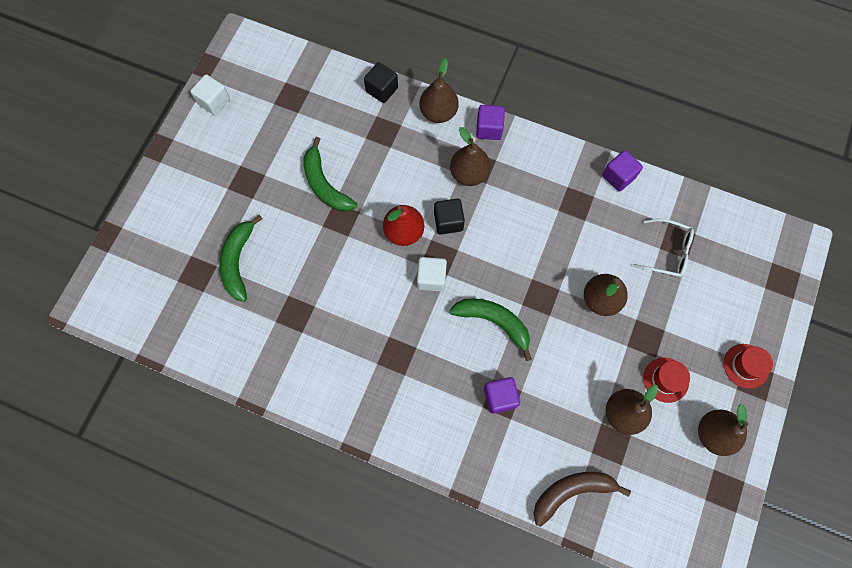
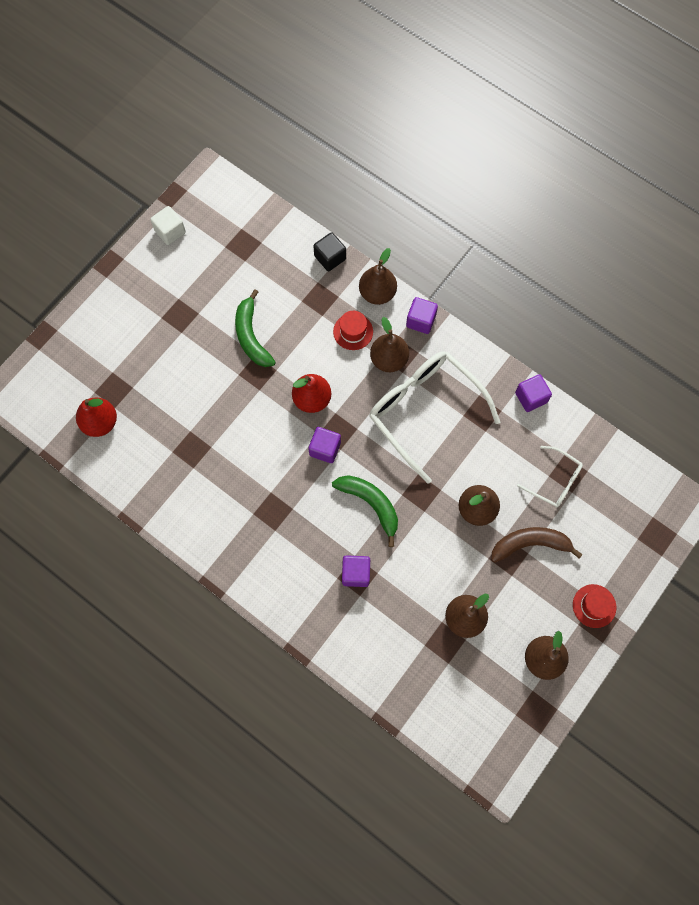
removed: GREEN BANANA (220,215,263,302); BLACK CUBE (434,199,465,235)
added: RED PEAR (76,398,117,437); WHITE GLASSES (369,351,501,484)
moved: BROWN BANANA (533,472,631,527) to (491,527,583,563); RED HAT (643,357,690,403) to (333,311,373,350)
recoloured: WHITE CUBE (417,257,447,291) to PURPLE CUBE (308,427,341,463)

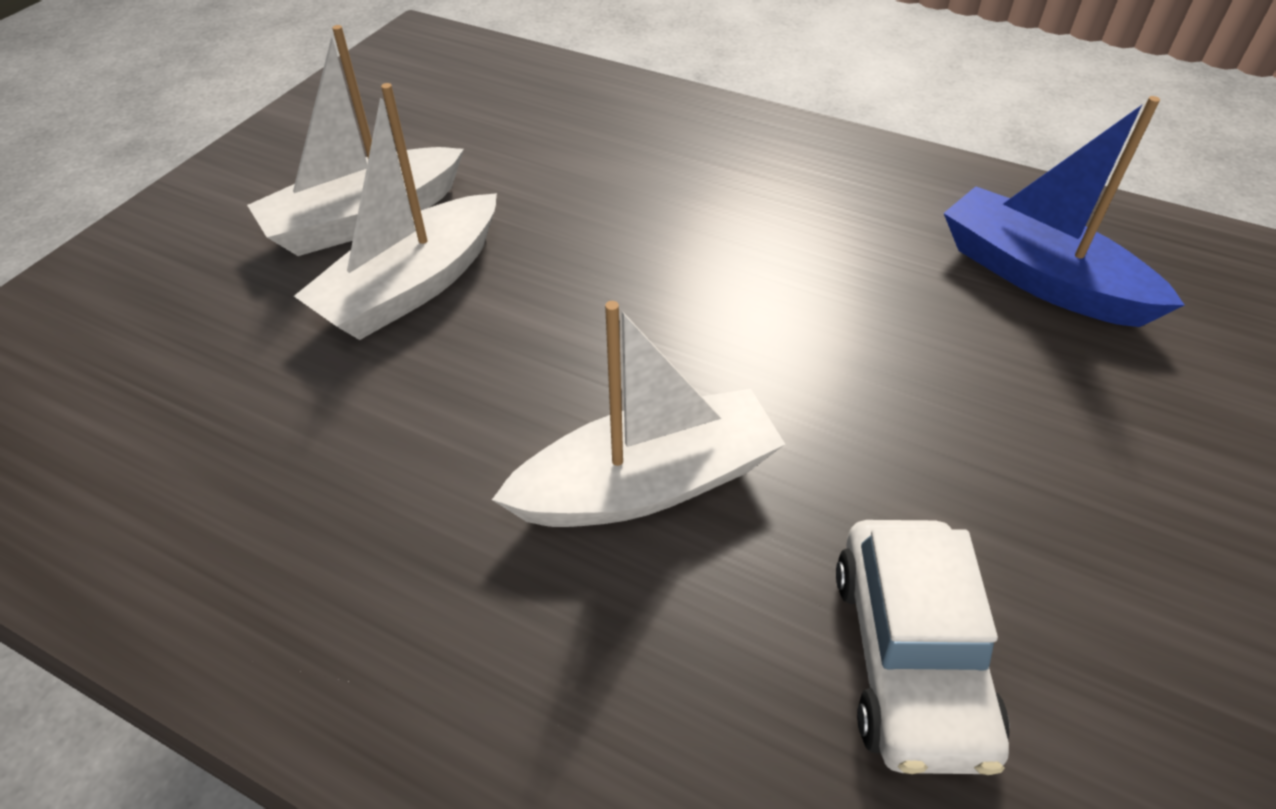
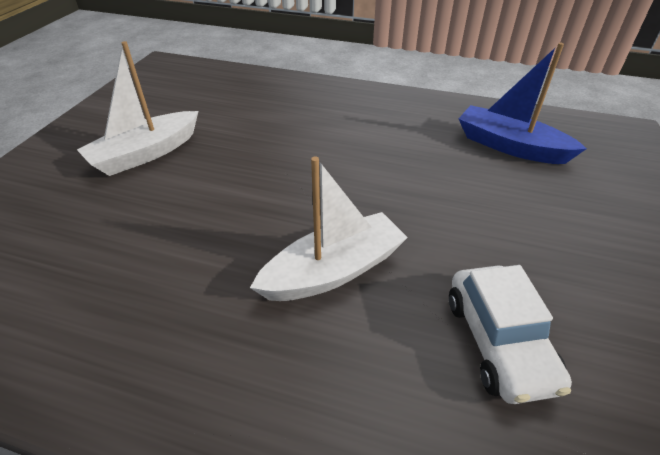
removed: WHITE BOAT (294,83,497,340)

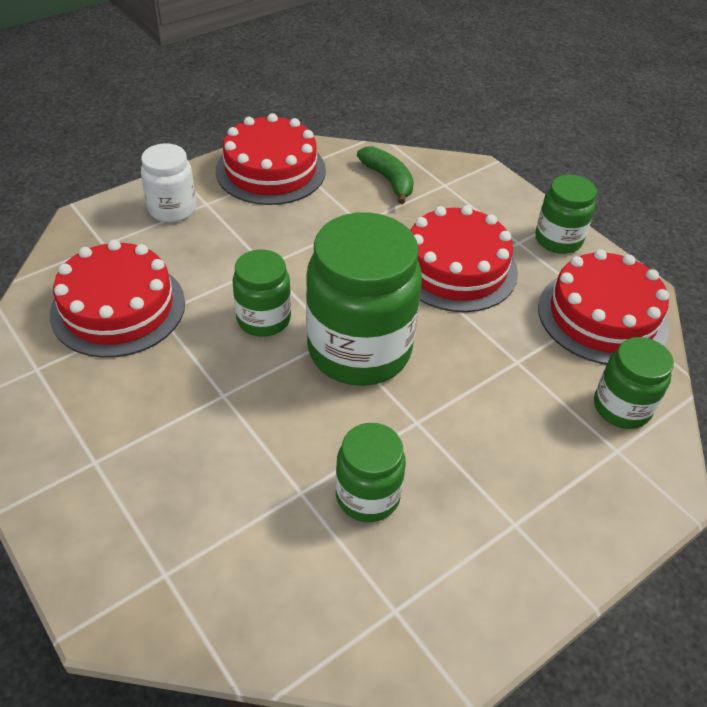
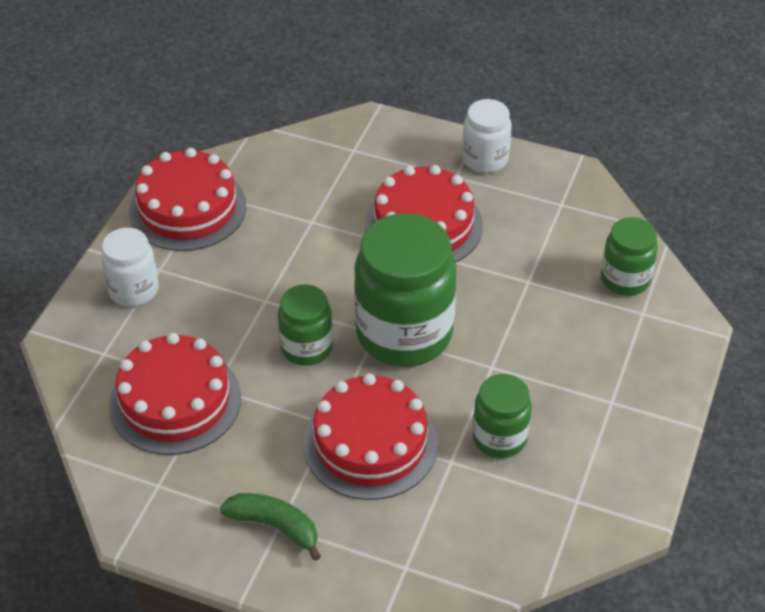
moved: GREEN BANANA (357,146,414,204) to (220,493,321,561); RED CAKE (538,249,669,364) to (303,373,438,500)
recoloured: GREEN JAR (535,175,597,254) to WHITE JAR (462,99,512,173)

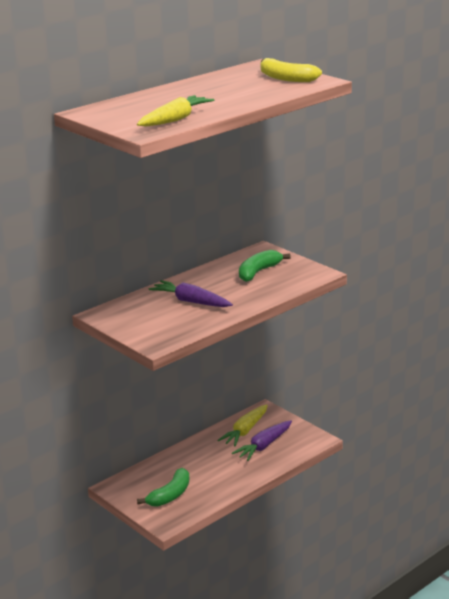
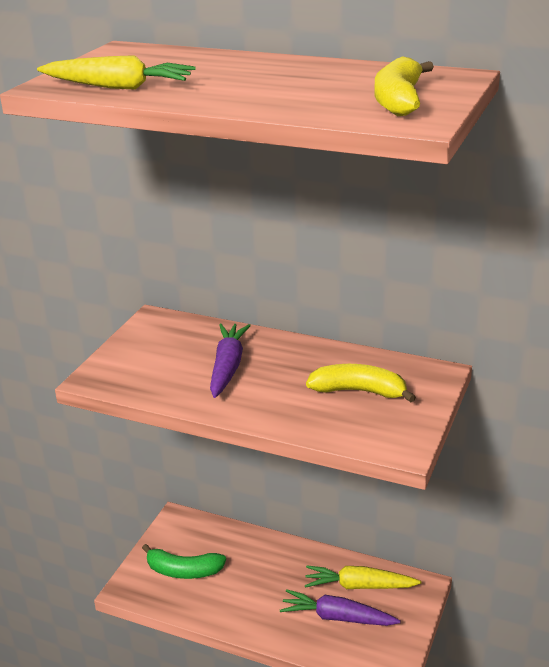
recoloured: GREEN BANANA (239,250,291,282) to YELLOW BANANA (306,364,416,403)

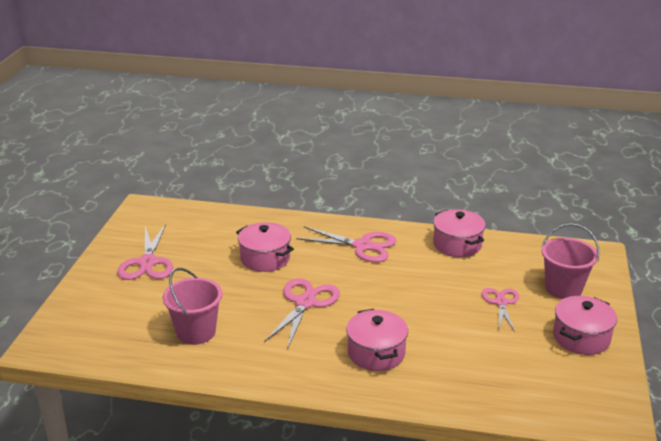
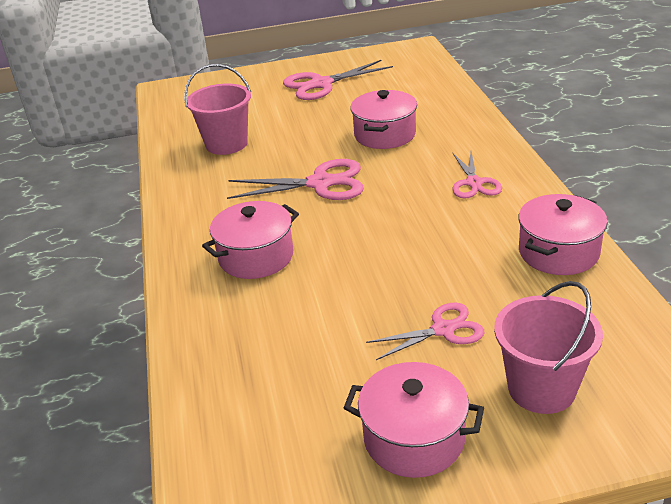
resized: PINK SCISSORS (296,227,396,262) = (452,152,502,199) x0.65

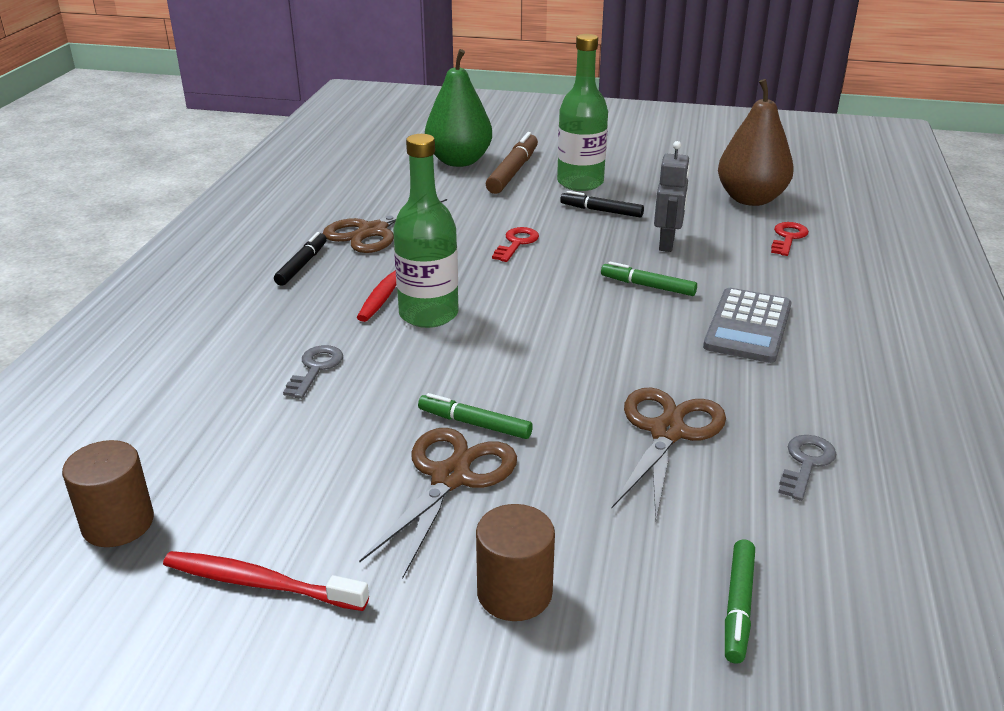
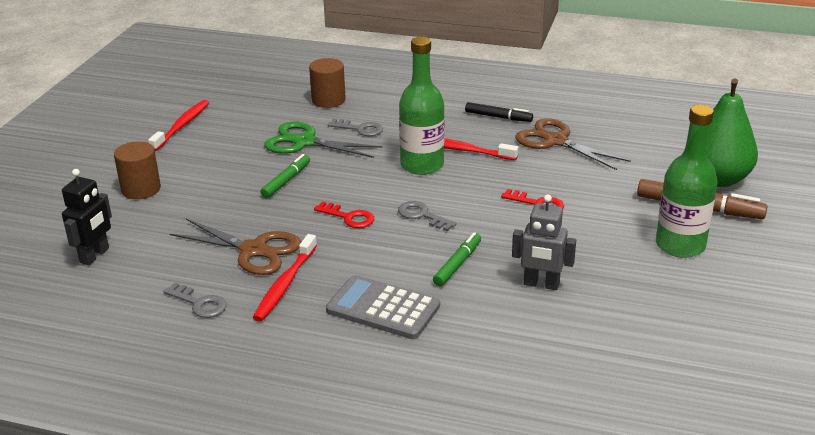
removed: BROWN SCISSORS (359,428,517,579); BLACK MARKER (560,191,644,217); BROWN PEAR (718,79,794,206)
added: RED TOOTHBRUSH (253,234,317,322); GREEN SCISSORS (264,122,382,158); GREY KEY (398,201,457,231)
moved: BROWN CYLINDER (62,440,154,547) to (309,58,346,108); RED KEY (771,222,809,256) to (314,202,374,228)
replaced: GREEN MARKER (725,540,755,664) to BLACK ROBOT (62,169,112,265)

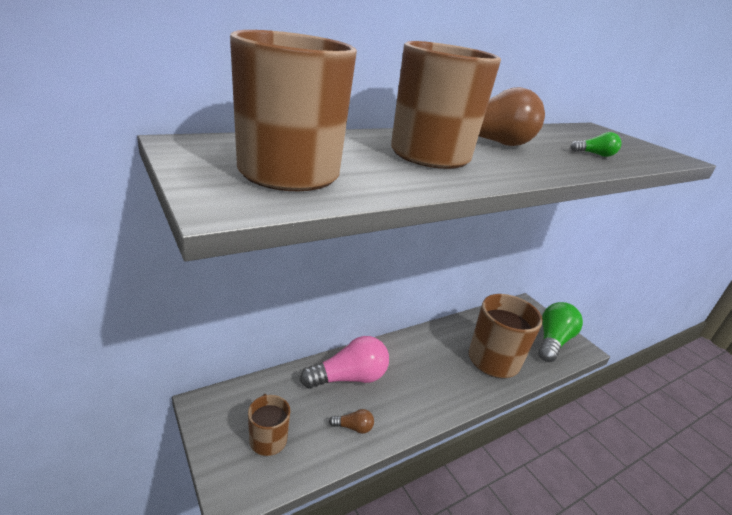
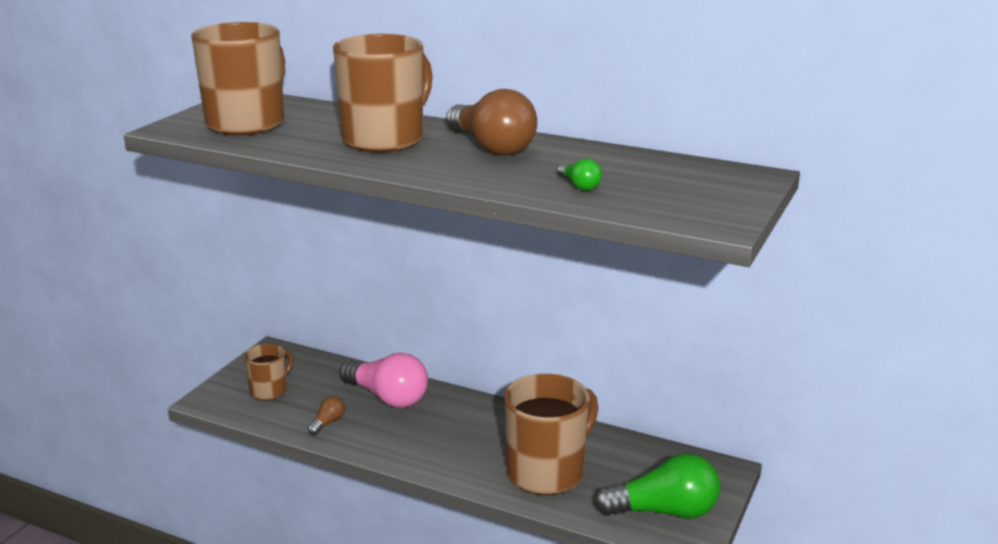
turned: BROWN LIGHT BULB (329,409,374,434) = (308,396,345,435) 120 degrees counterclockwise

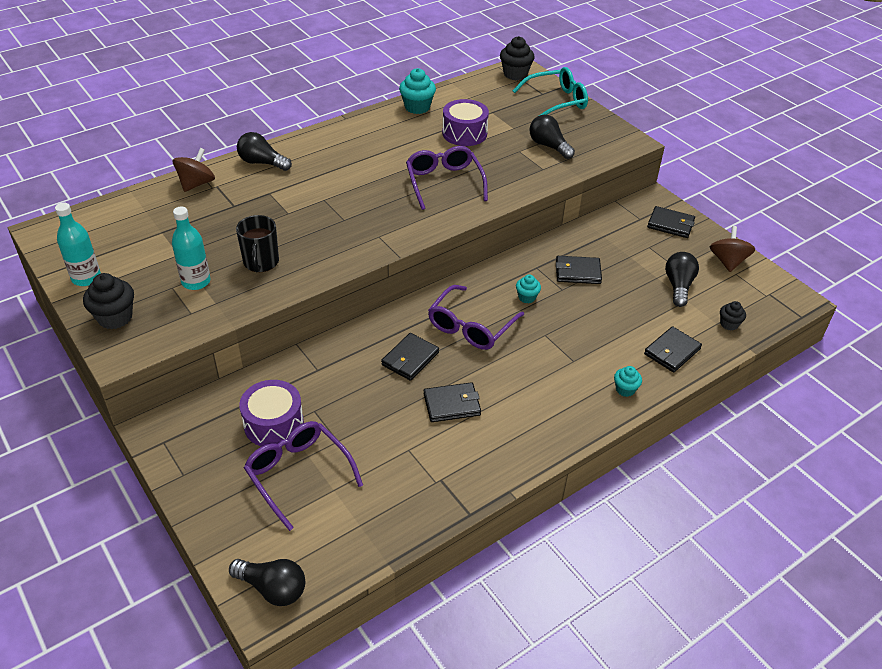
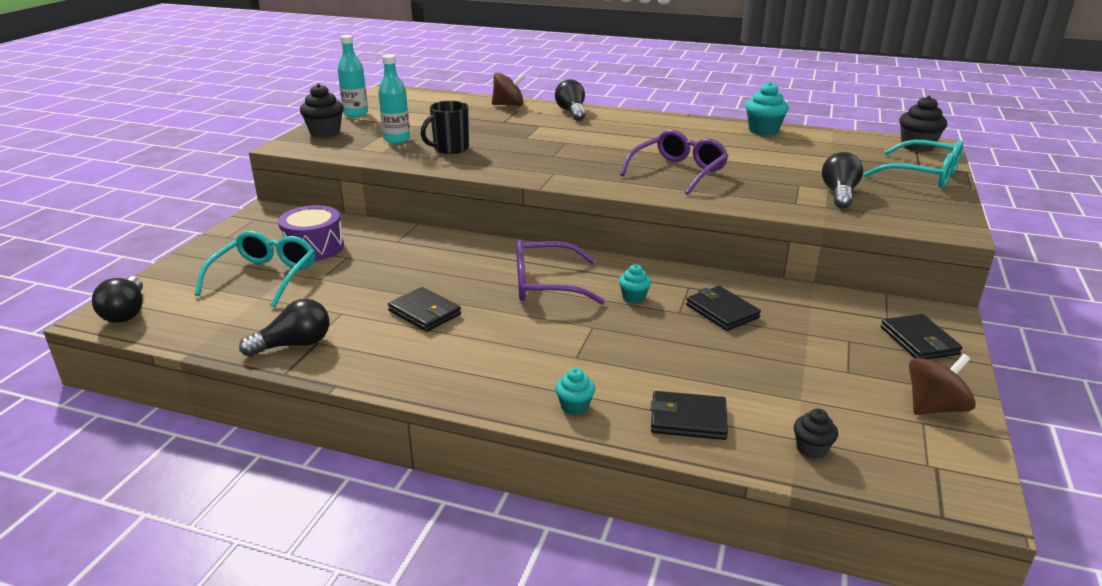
removed: BLACK WALLET (381,333,439,381); PURPLE DRUM (442,99,489,146)
moved: BLACK LIGHT BULB (665,252,699,307) to (239,299,329,357)
recoloured: PURPLE GLASSES (244,421,363,531) to TURQUOISE GLASSES (195,231,315,307)

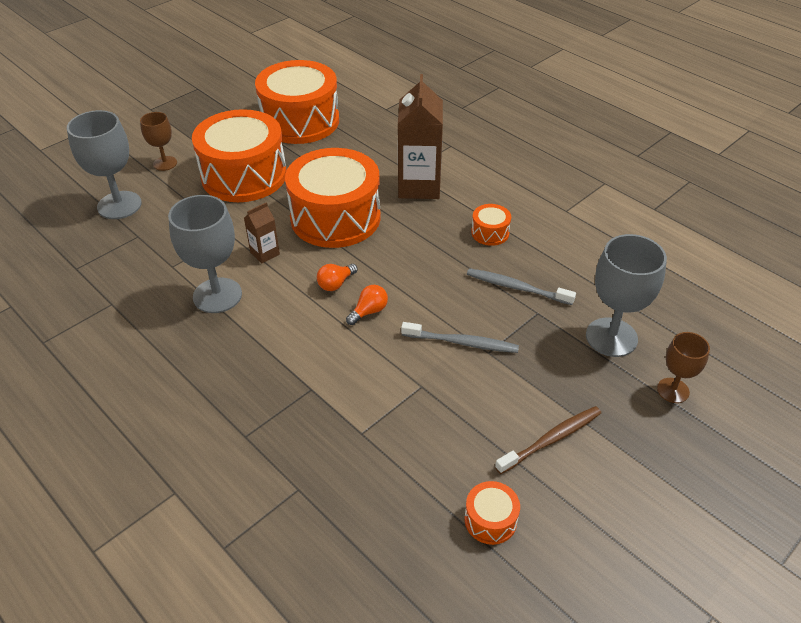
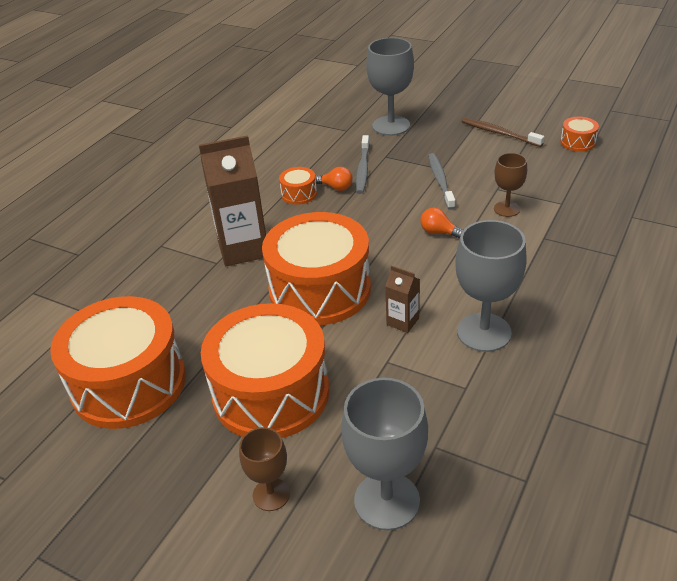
moved: ORANGE LIGHT BULB (317,264,358,291) to (315,167,353,191); BROWN GOBLET (657,332,710,403) to (494,153,527,217)

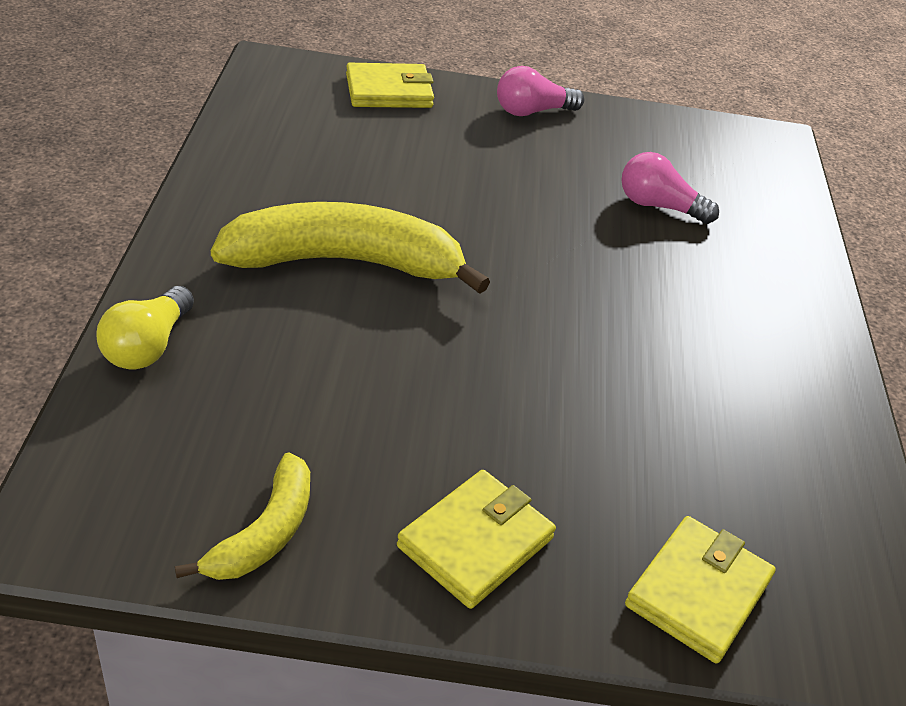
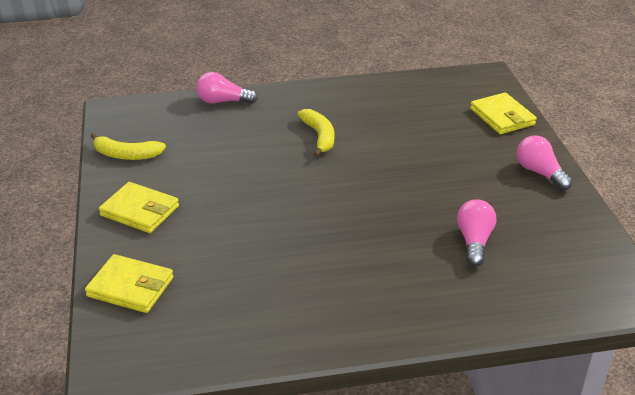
recoloured: YELLOW LIGHT BULB (97,286,194,370) to PINK LIGHT BULB (196,72,258,104)
resized: YELLOW BANANA (211,202,490,294) = (298,109,334,157) x0.53

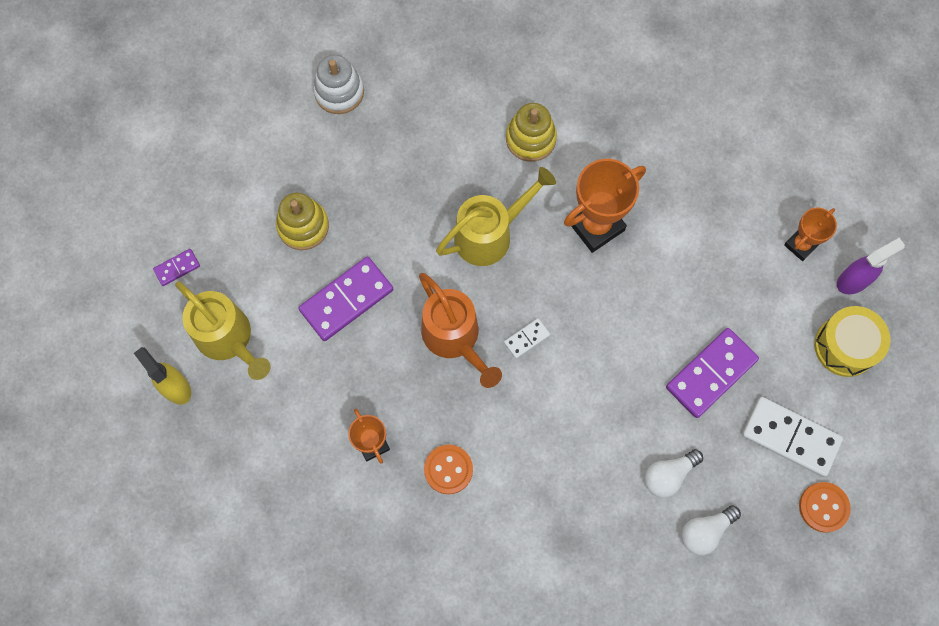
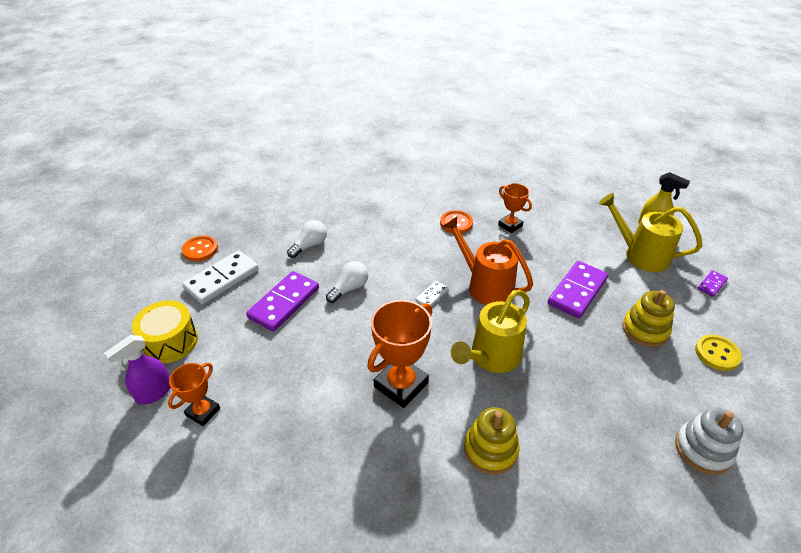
added: YELLOW BUTTON (695,335,742,371)
moved: WHITE LIGHT BULB (682,505,741,555) to (326,261,368,303)
turned: WHITE DOMINO (742,397,843,477) = (182,250,259,304) 60 degrees counterclockwise

